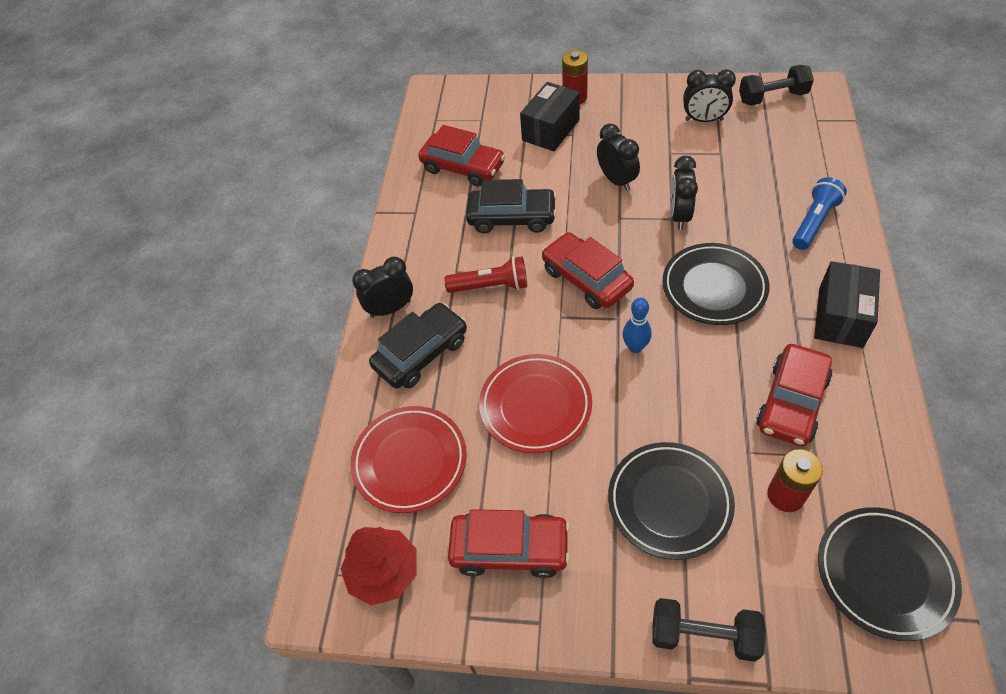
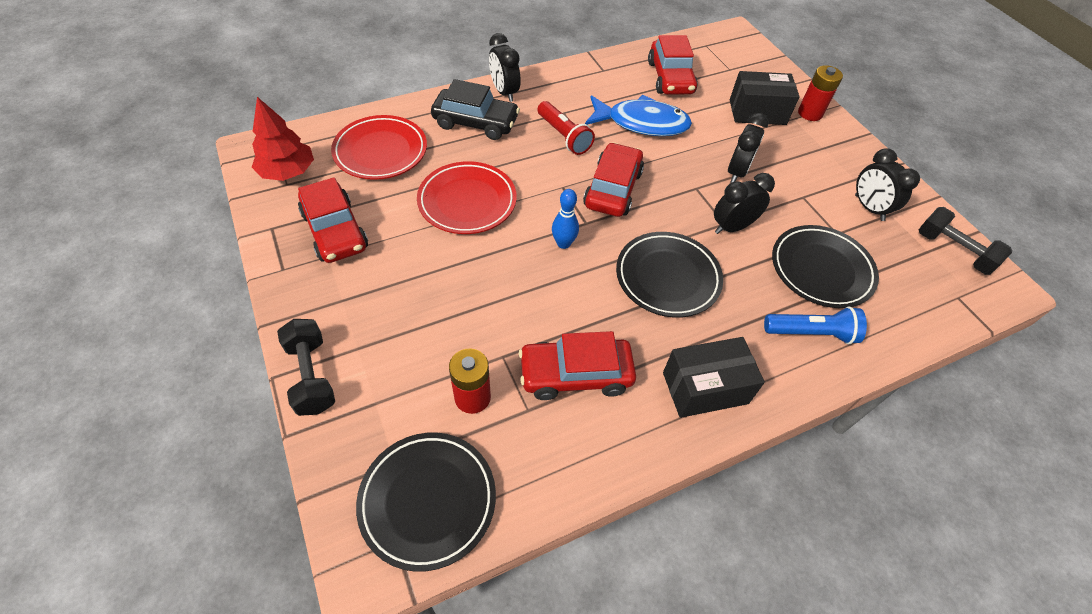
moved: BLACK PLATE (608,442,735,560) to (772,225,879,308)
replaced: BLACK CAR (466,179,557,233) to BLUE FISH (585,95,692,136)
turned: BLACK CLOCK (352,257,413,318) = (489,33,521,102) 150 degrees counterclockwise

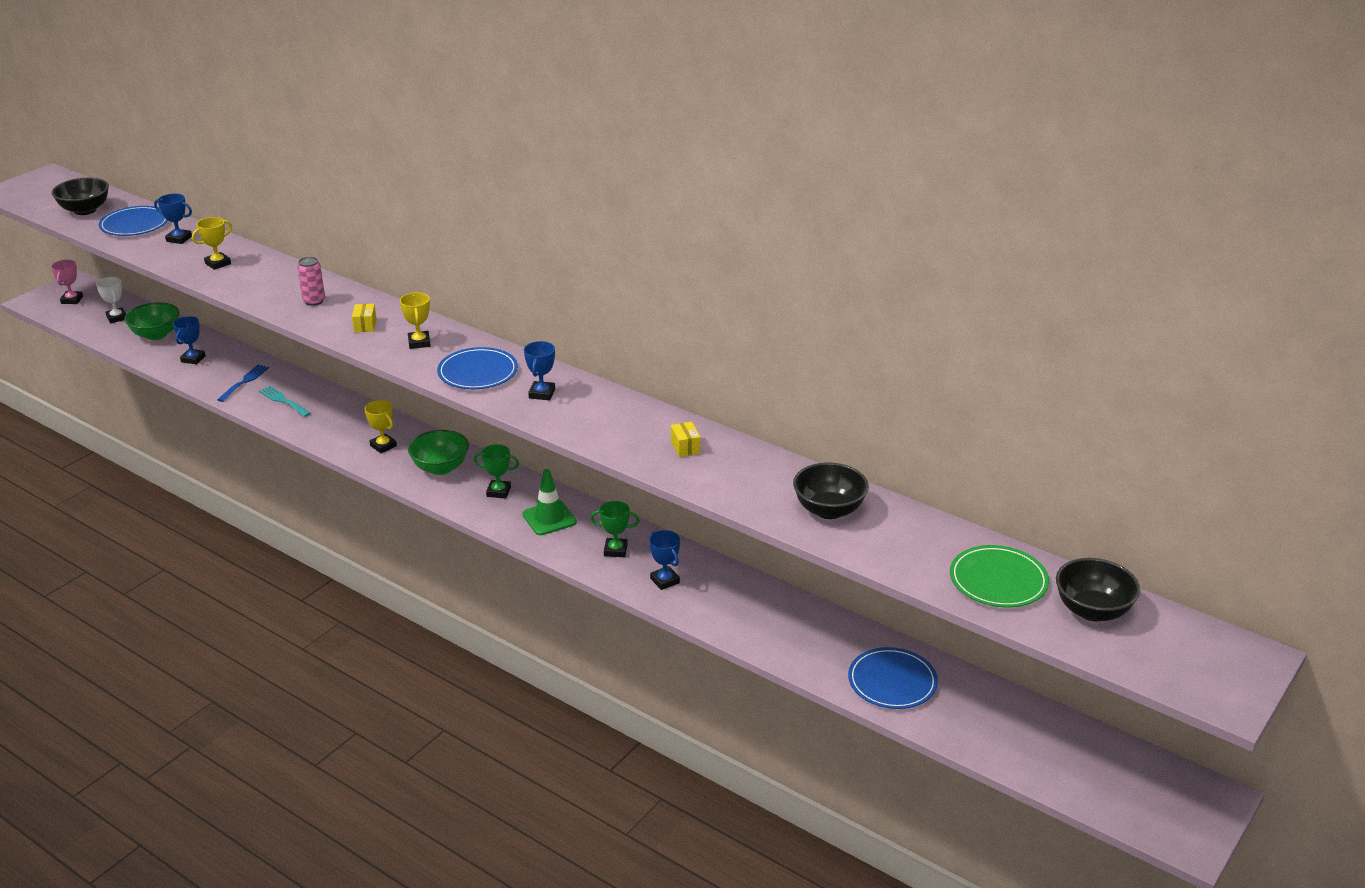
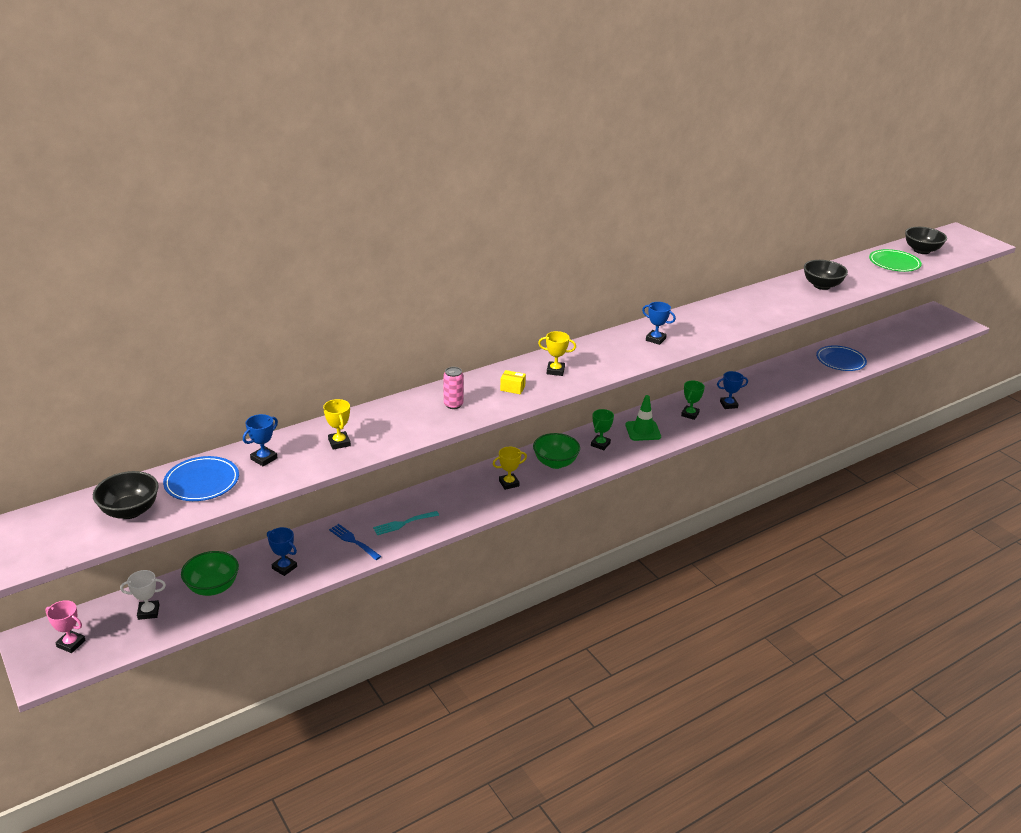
removed: BLUE PLATE (437,347,518,389); YELLOW BOX (671,422,701,457)

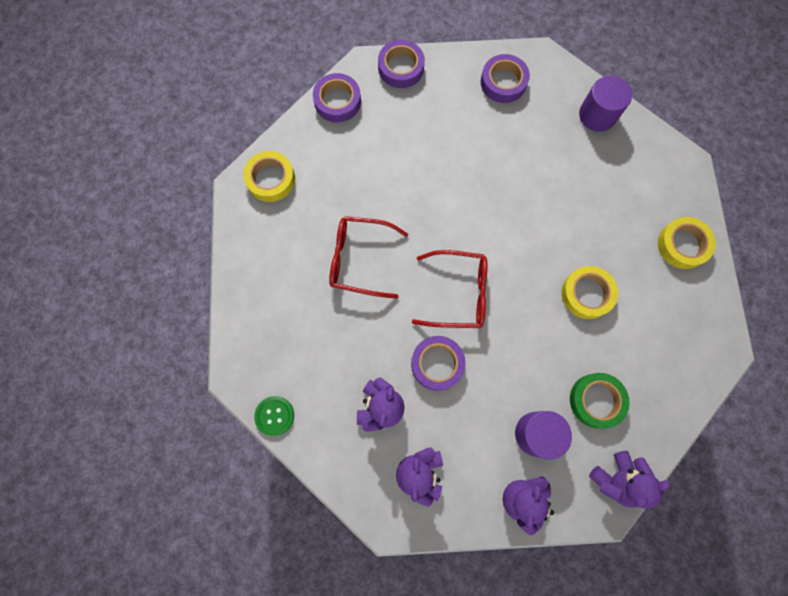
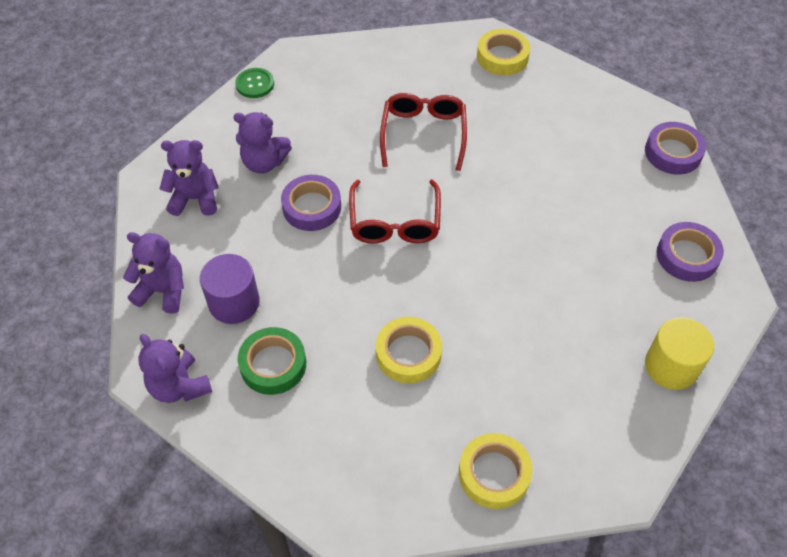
removed: PURPLE TAPE (313,73,361,122)
recoloured: PURPLE CYLINDER (579,76,632,132) to YELLOW CYLINDER (645,317,714,390)

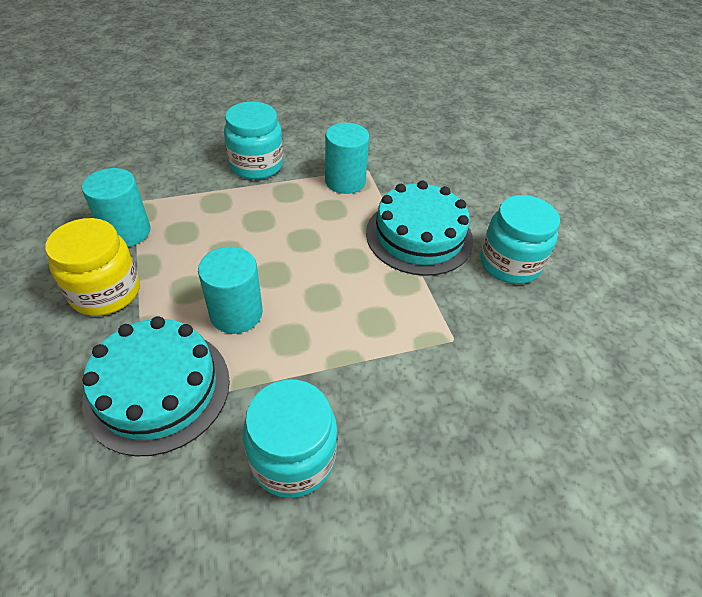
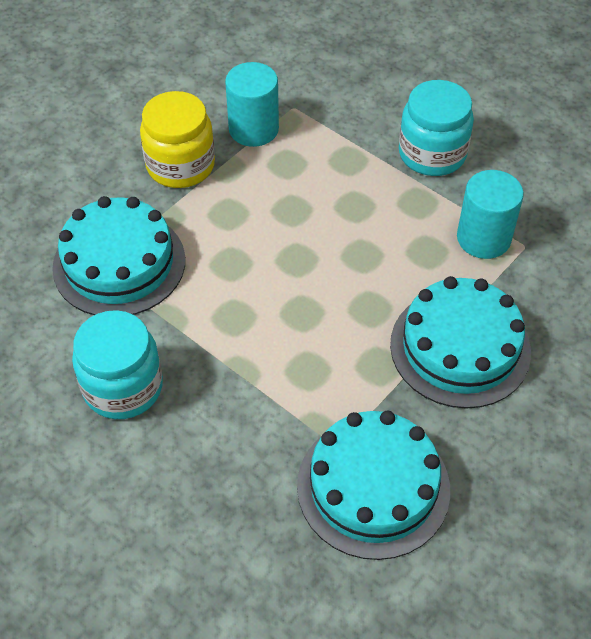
removed: TURQUOISE CYLINDER (198,247,263,334); TURQUOISE JAR (480,195,560,284)
added: TURQUOISE CAKE (297,411,450,560)

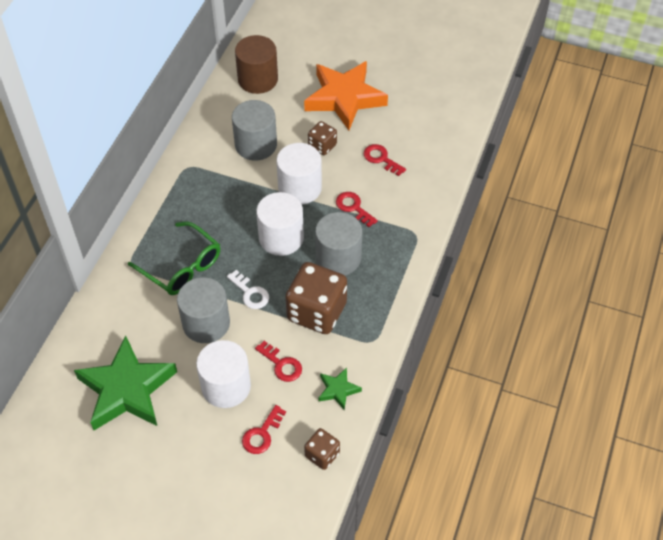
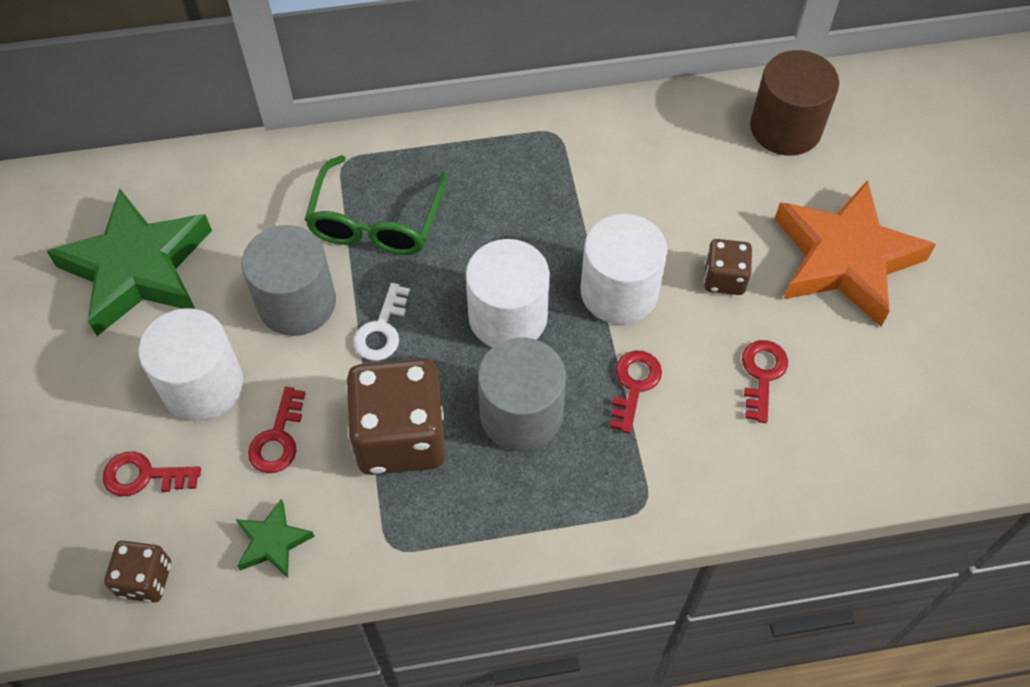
removed: GREY CYLINDER (232,100,277,161)

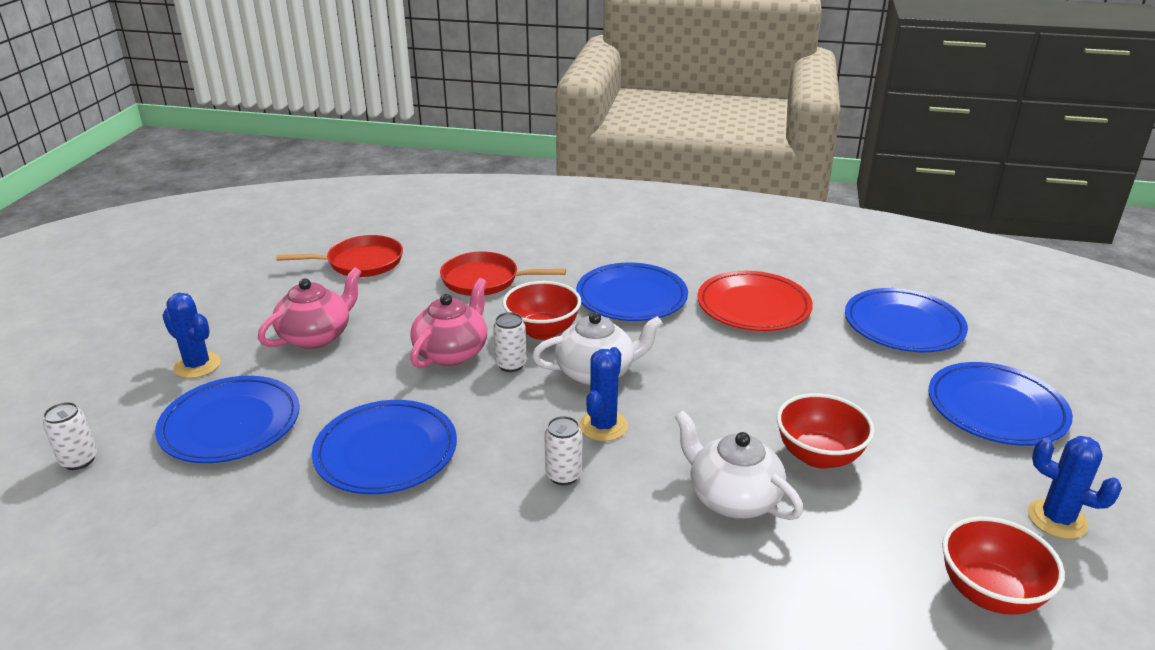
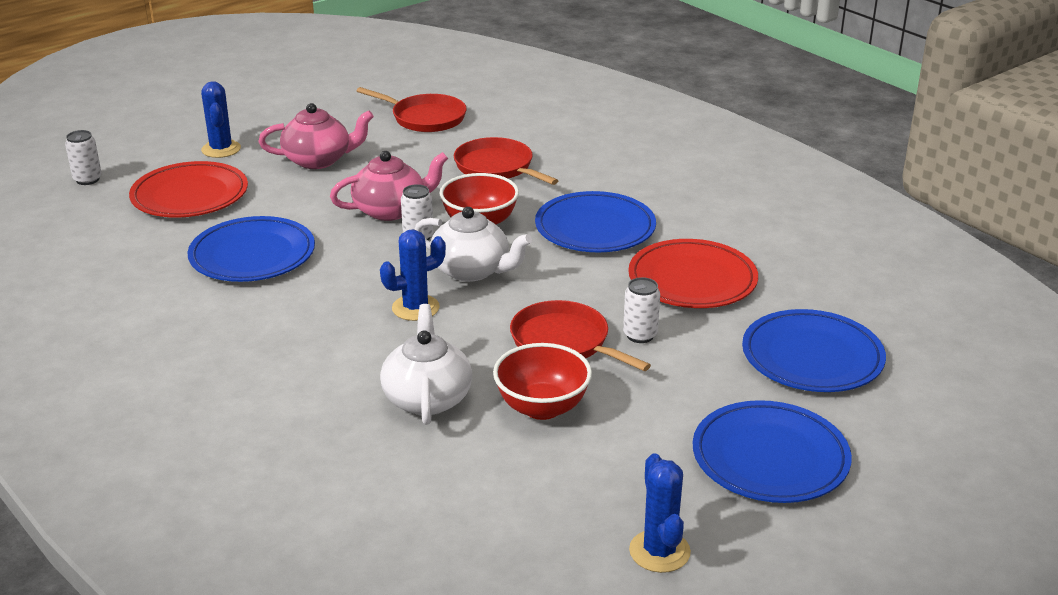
removed: RED BOWL (942,516,1065,615)
added: RED PAN (510,300,651,371)
moved: WHITE CAN (544,416,582,485) to (623,277,660,343)
recoloured: BLUE PLATE (155,376,300,463) to RED PLATE (129,161,248,218)

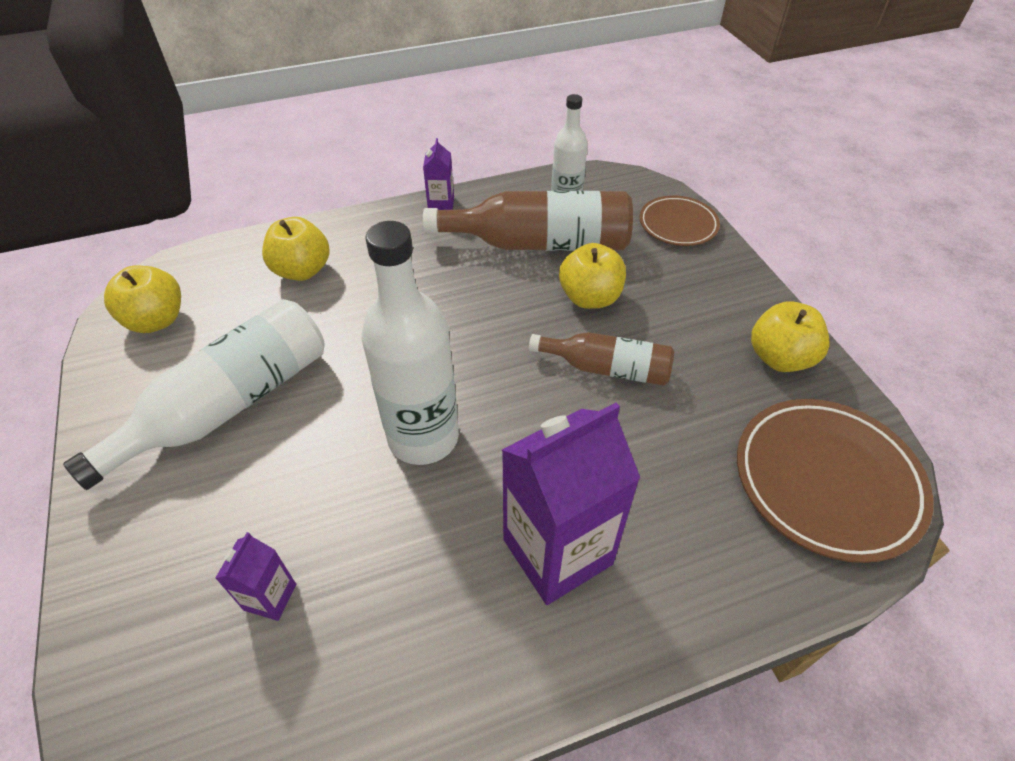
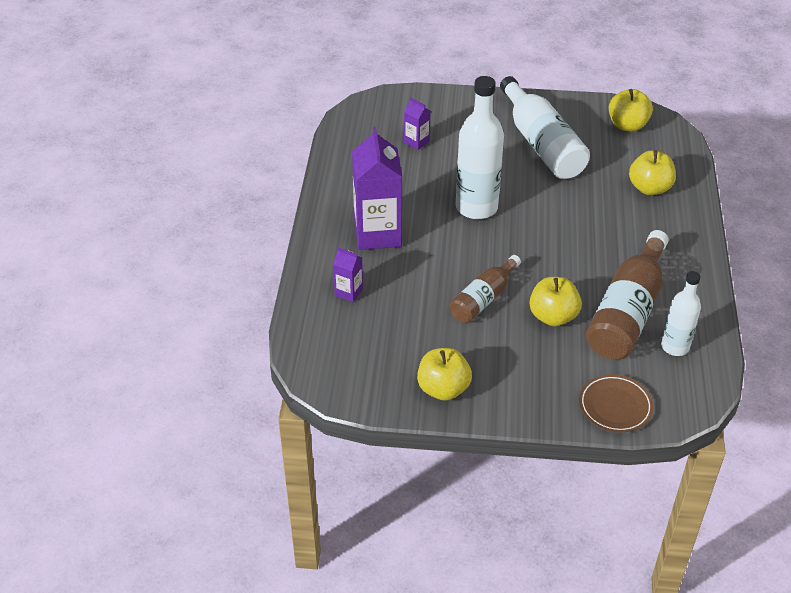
removed: BROWN PLATE (737,399,933,563)
moved: PURPLE CARTON (423,138,454,210) to (333,247,363,302)

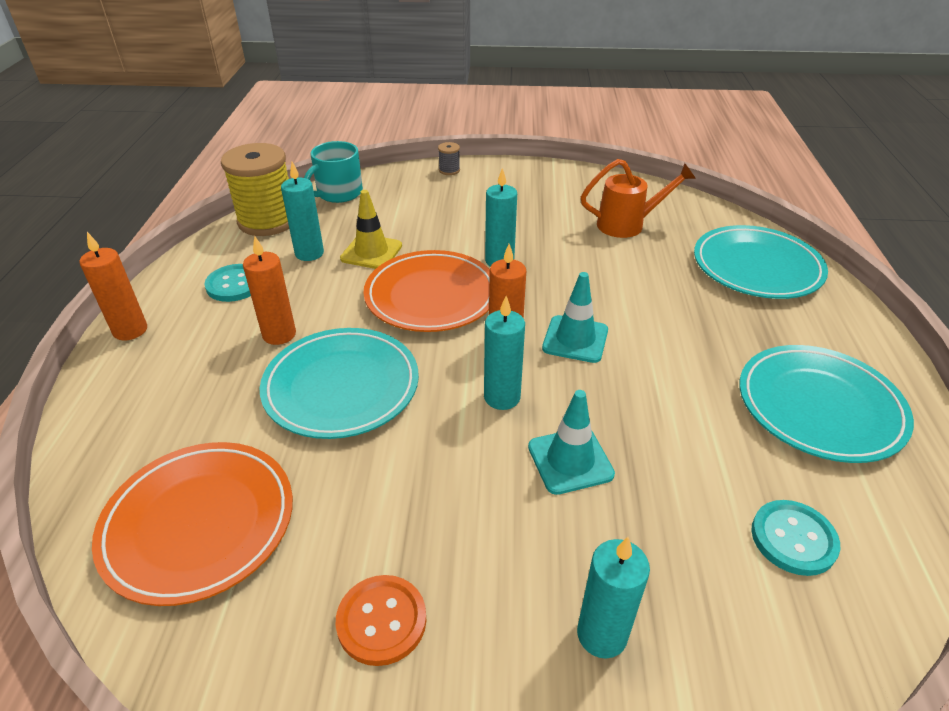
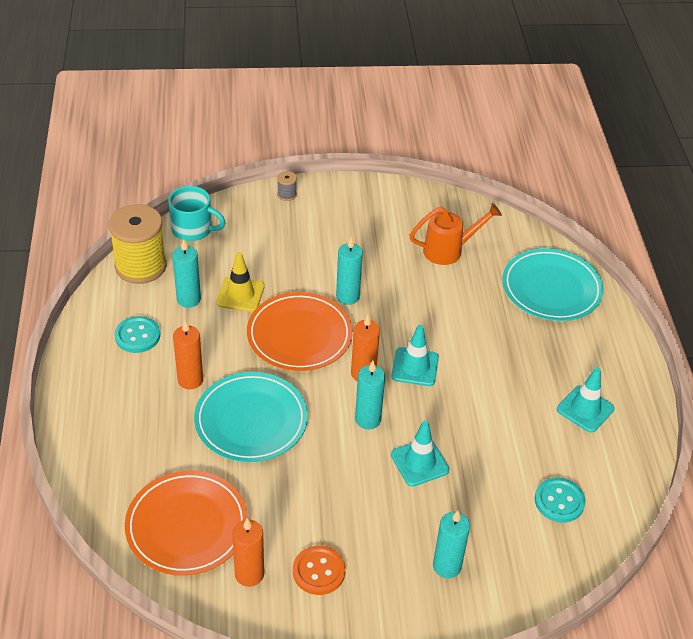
moved: ORANGE CANDLE (79,232,147,340) to (232,518,264,587)
replaced: TURQUOISE PLATE (739,345,914,463) to TURQUOISE TRAFFIC CONE (557,367,615,433)
turned: TURQUOISE MUG (304,141,363,203) = (168,186,226,241) 105 degrees counterclockwise

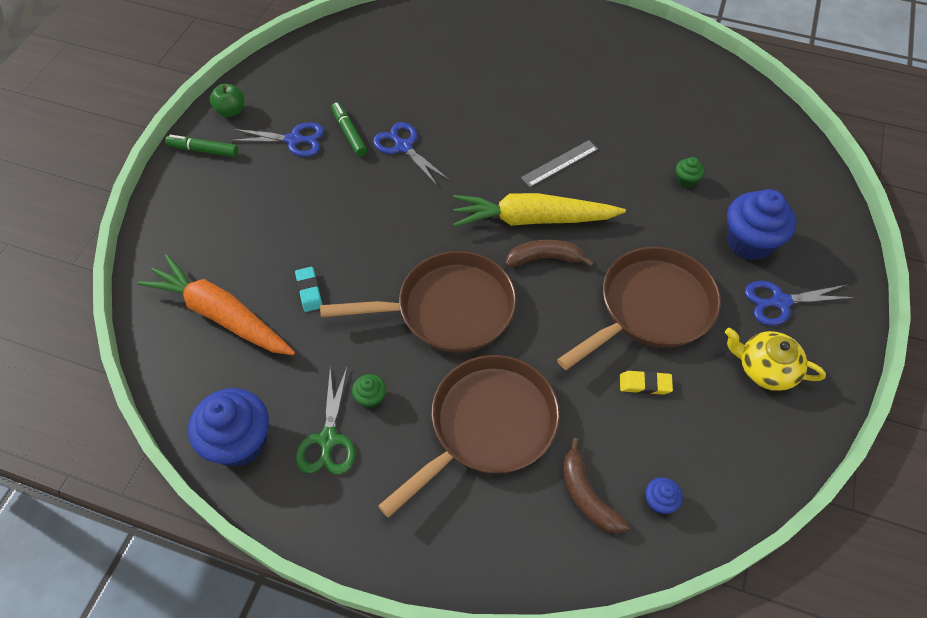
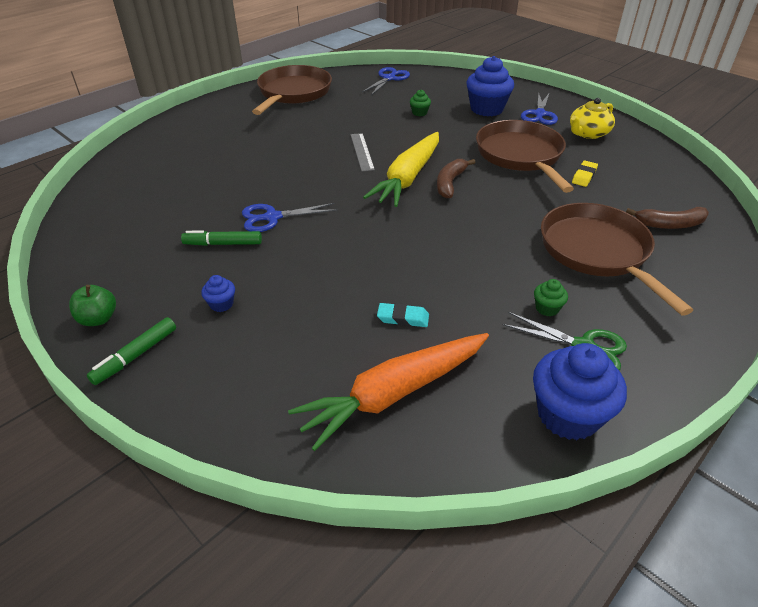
moved: BLUE SCISSORS (230,122,324,157) to (362,67,410,95); BROWN PAN (320,251,516,353) to (252,65,332,115); BLUE CUPCAKE (645,477,683,514) to (201,275,235,312)

